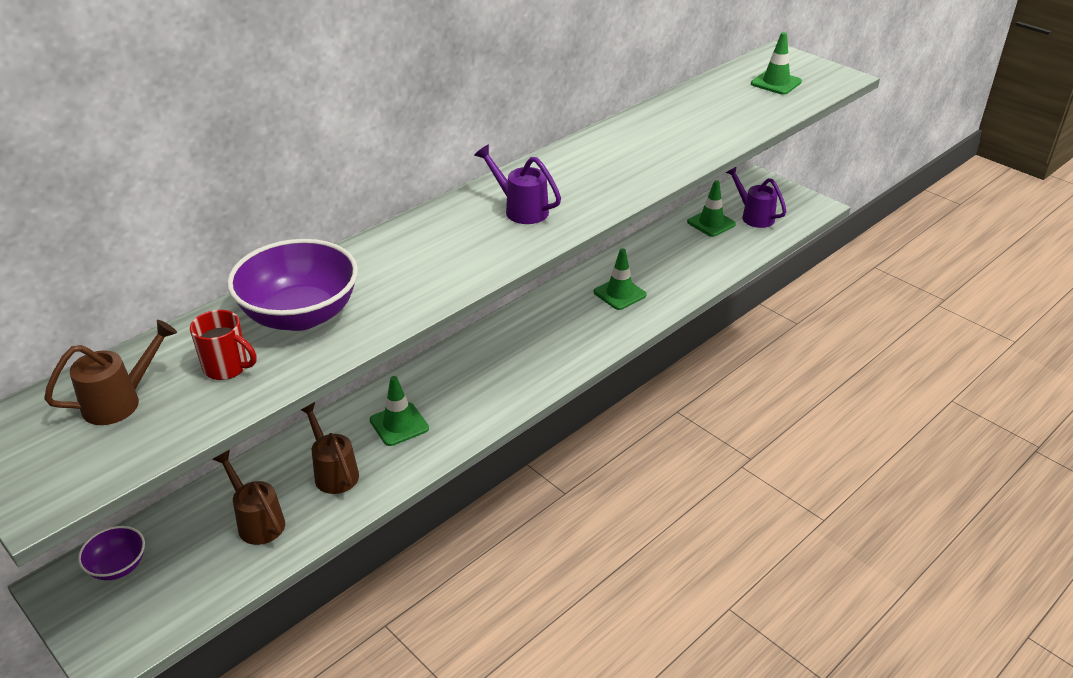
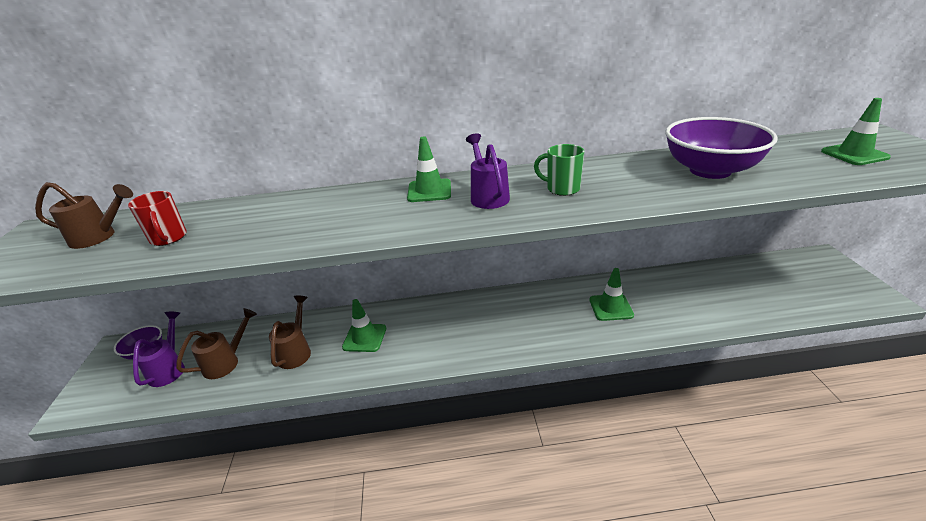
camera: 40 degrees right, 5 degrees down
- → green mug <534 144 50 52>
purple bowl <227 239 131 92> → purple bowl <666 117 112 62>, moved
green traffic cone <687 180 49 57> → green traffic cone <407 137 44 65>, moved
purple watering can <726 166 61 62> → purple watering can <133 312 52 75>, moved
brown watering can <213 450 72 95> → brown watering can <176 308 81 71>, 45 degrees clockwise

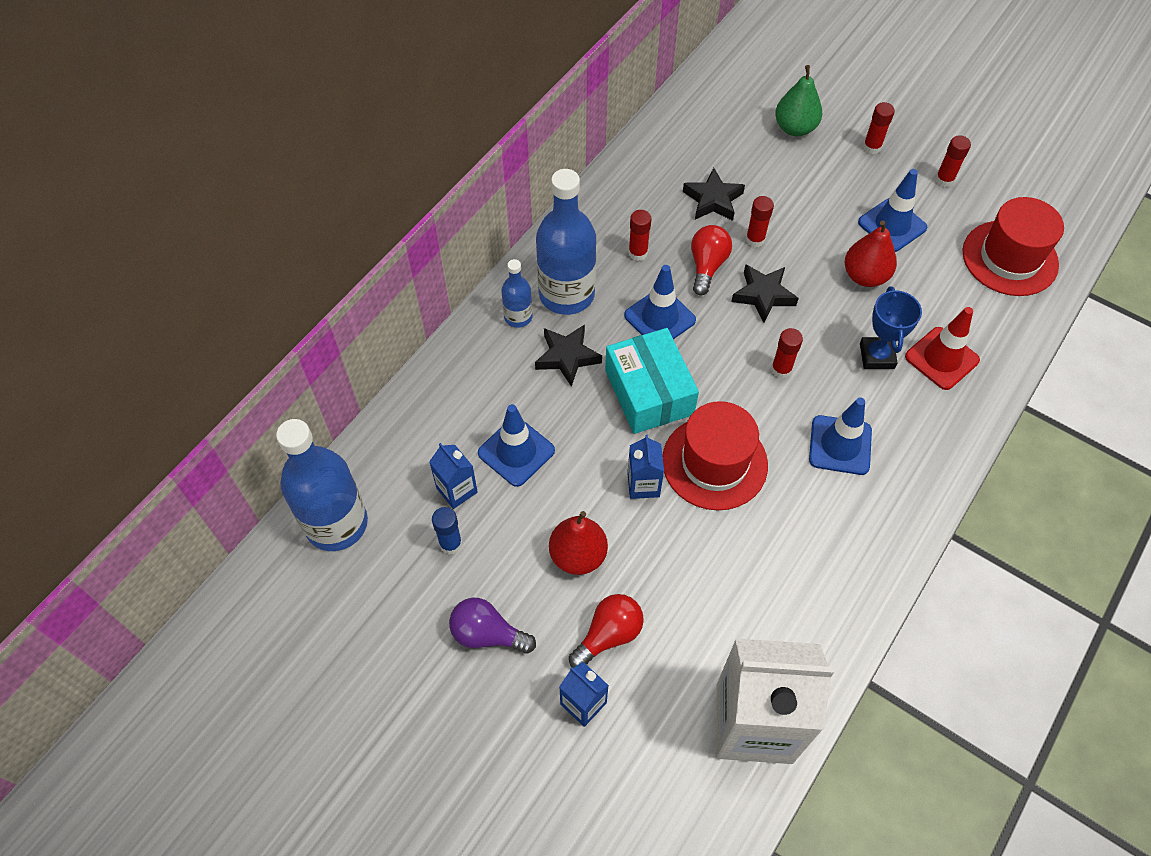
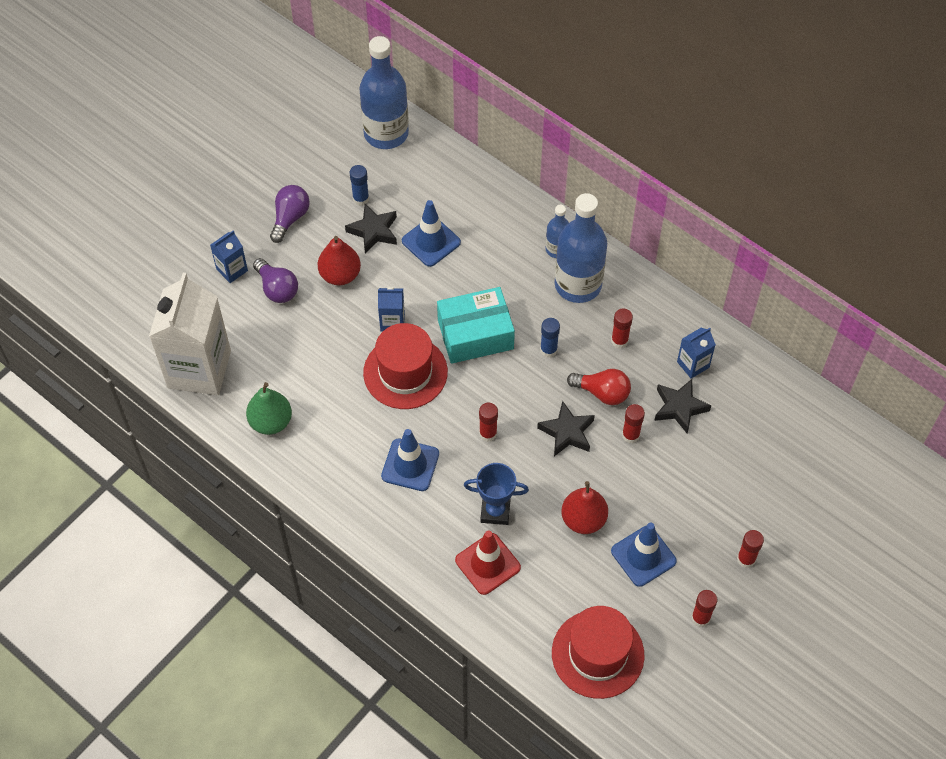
camera: 95 degrees right, 0 degrees up
blue carton <429 443 49 66> → blue carton <677 328 39 51>, moved
black star <535 324 67 63> → black star <345 204 52 50>, moved
green pear <775 65 47 71> → green pear <246 382 46 53>, moved
blue traffic cone <624 265 72 74> → blue glue stick <540 318 20 40>
red light bulb <569 594 75 74> → purple light bulb <253 258 45 45>

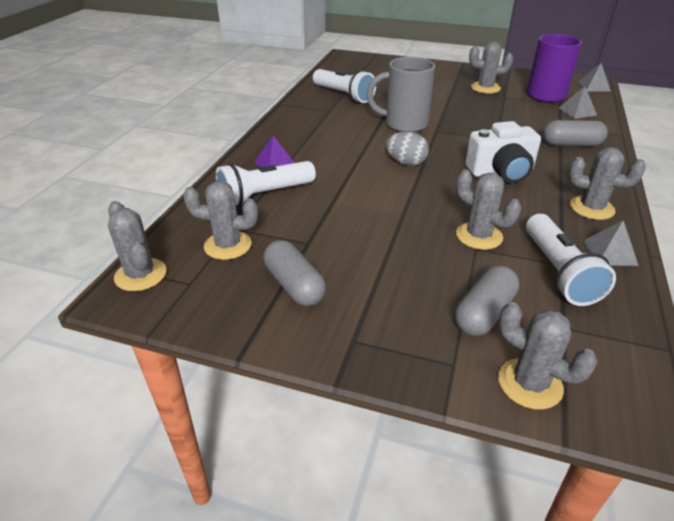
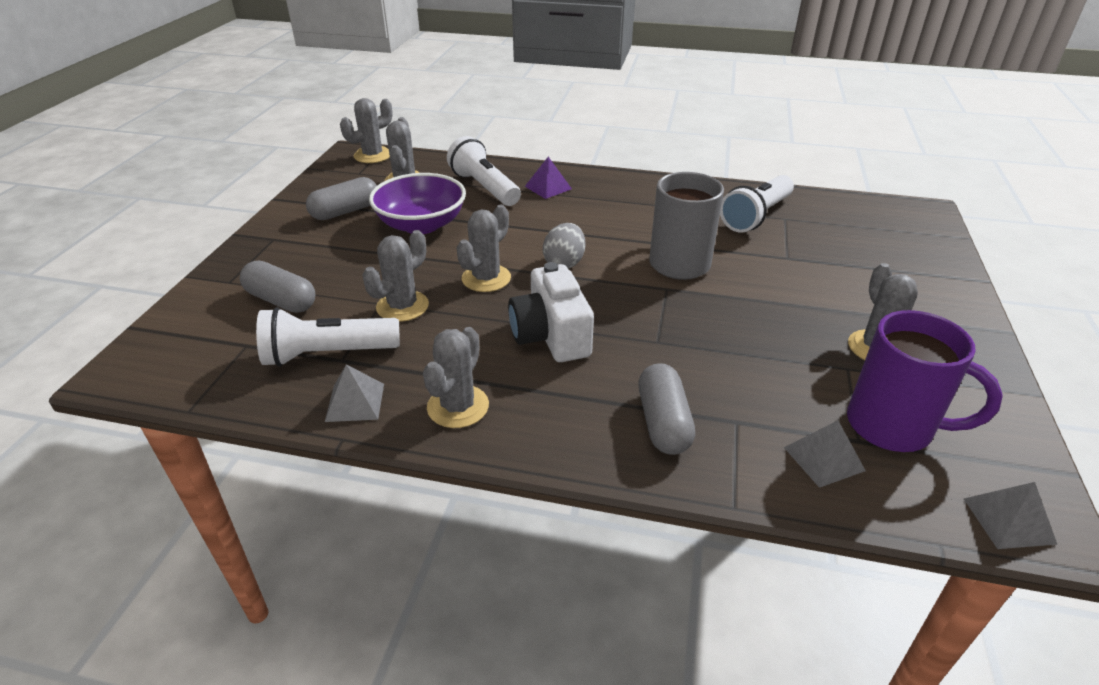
camera: 85 degrees right, 0 degrees up
- → purple bowl <369 173 97 61>
grey cactus <498 302 100 108> → grey cactus <456 205 55 87>, moved

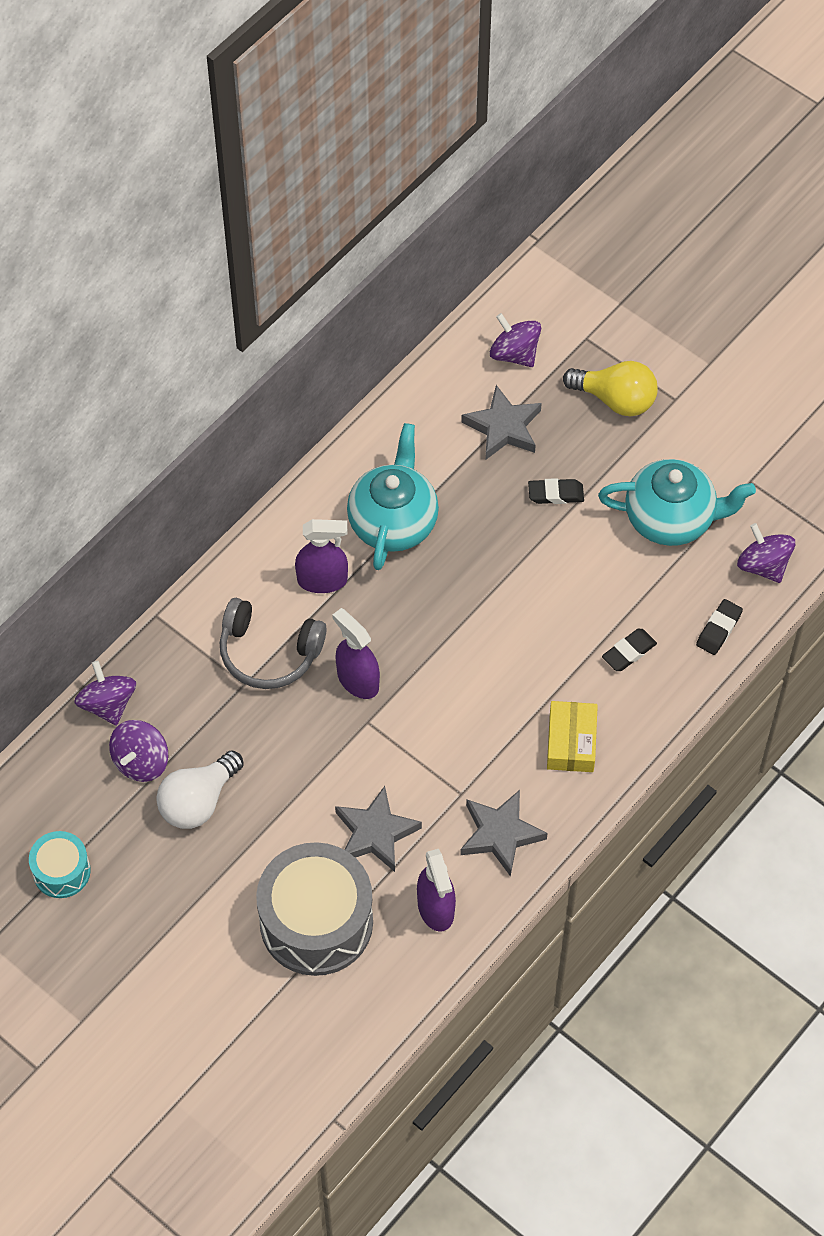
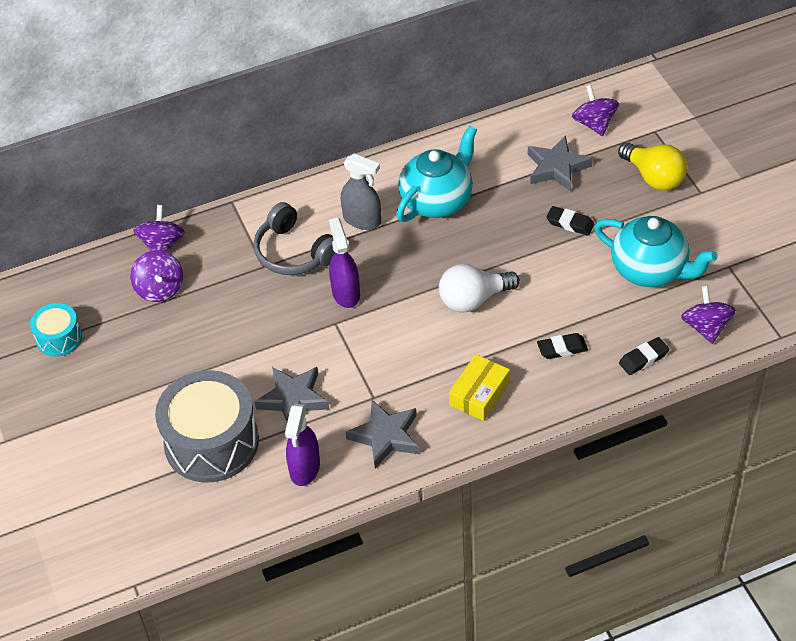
camera: 30 degrees right, 10 degrees down
white light bulb <156 750 88 79> → white light bulb <439 264 81 49>, moved
purple spray bottle <295 519 53 74> → grey spray bottle <341 154 40 76>
purple spinning top <109 720 59 62> → purple spinning top <130 250 53 52>, 75 degrees counterclockwise

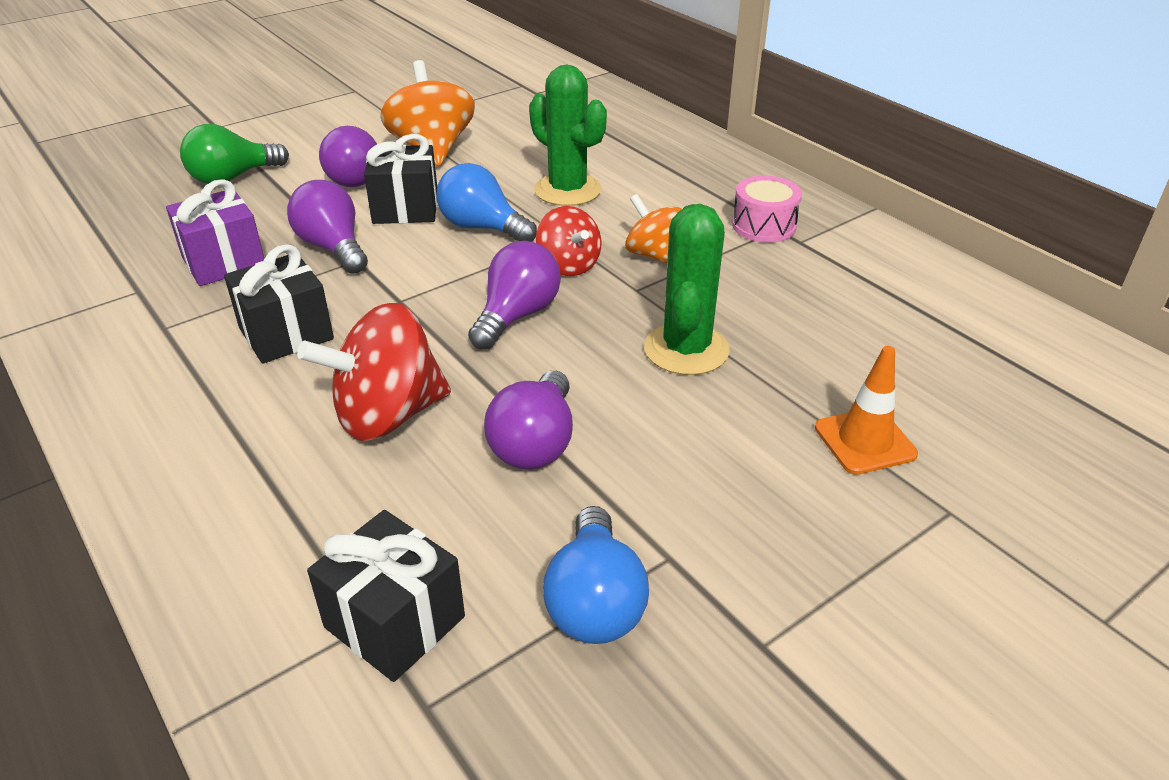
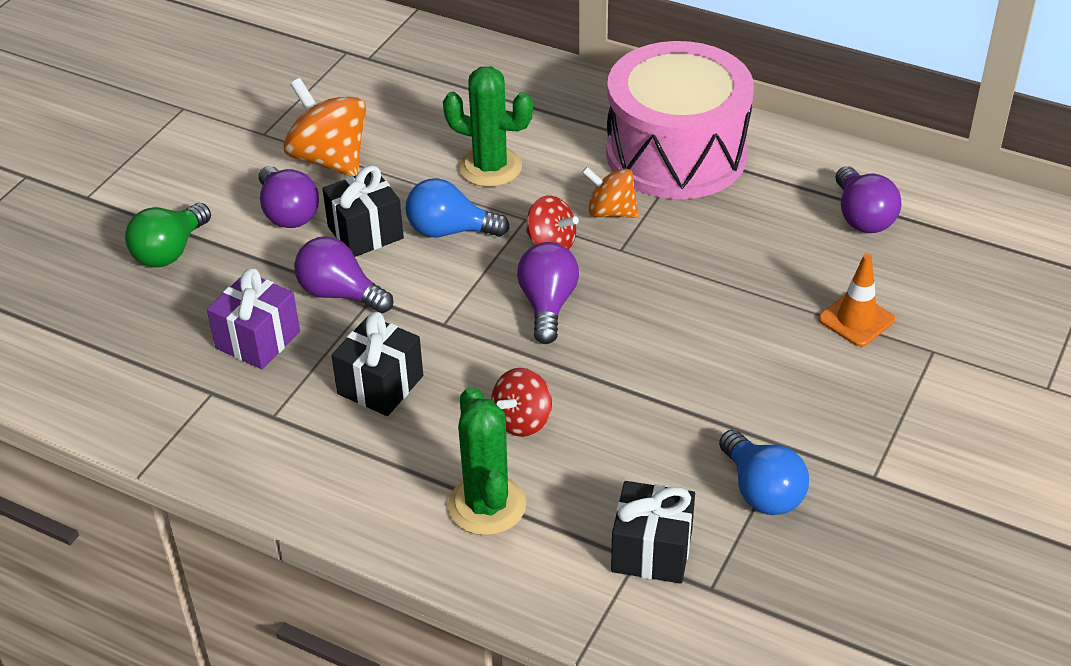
camera: 25 degrees left, 5 degrees up
purple light bulb <484 371 89 99> → purple light bulb <836 166 66 67>, moved
green cactus <644 204 86 171> → green cactus <448 386 78 150>, moved
red spinning top <297 303 154 138> → red spinning top <491 368 61 69>, x0.62
pink drum <732 176 70 67> → pink drum <606 41 148 158>, x2.50

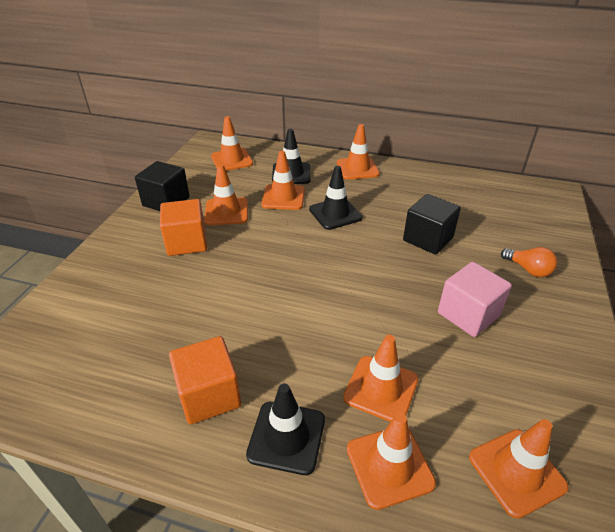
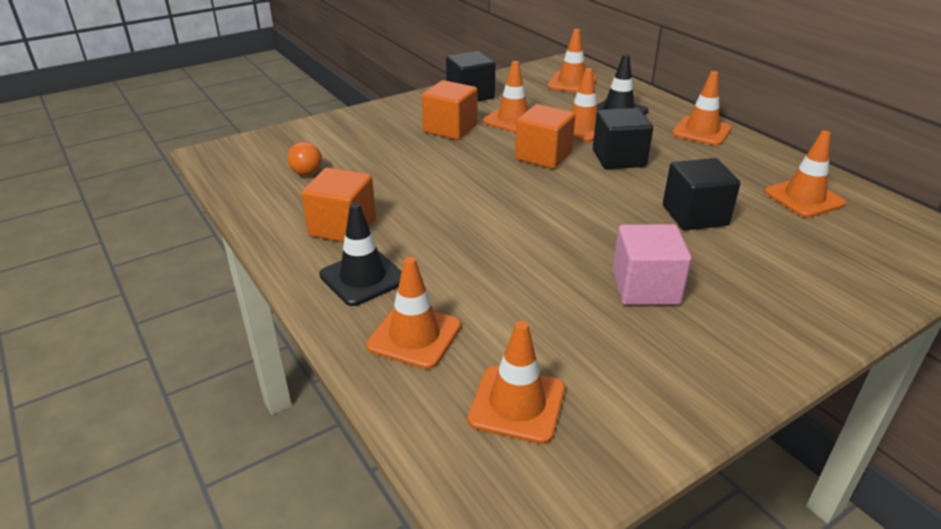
camera: 40 degrees right, 5 degrees down
- → orange cube <515 104 61 65>
orange traffic cone <343 335 75 87> → orange traffic cone <765 131 81 87>, moved
orange light bulb <501 247 57 30> → orange light bulb <288 142 34 34>, moved
black traffic cone <309 166 53 64> → black cube <593 108 60 61>

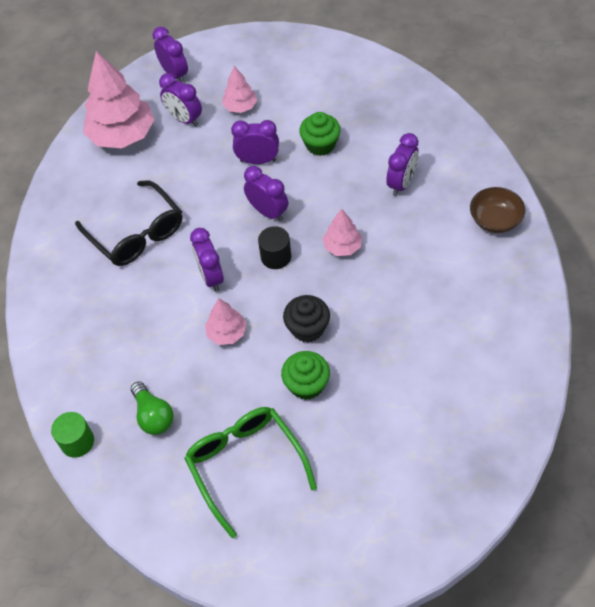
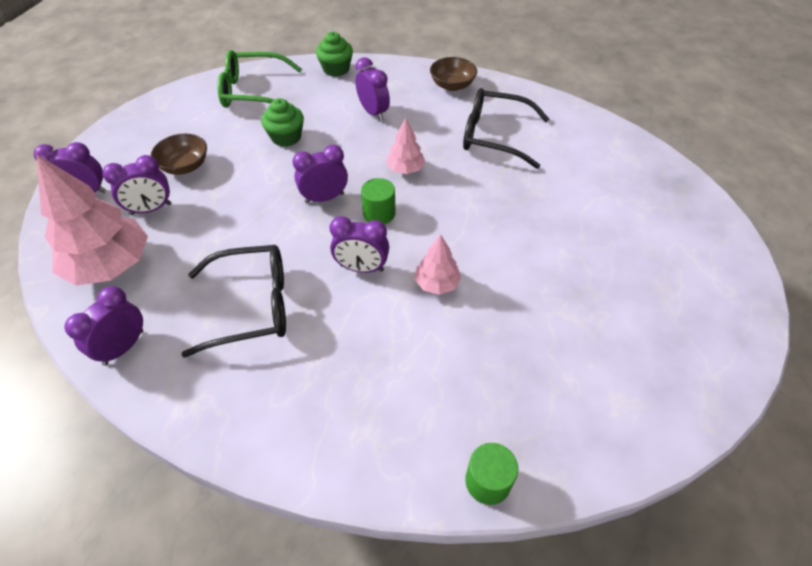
camera: 65 degrees left, 5 degrees down
green light bulb <131 381 43 54> → -
black cupcake <283 295 47 48> → -
- → black glasses <463 88 86 81>
green glasses <184 407 133 131> → green glasses <217 50 85 58>, moved
purple clock <231 120 48 44> → purple clock <65 286 78 80>, moved
green cupcake <281 351 49 49> → green cupcake <316 32 37 45>, moved
pink tree <222 66 35 47> → brown bowl <151 134 56 41>
black cylinder <258 226 33 43> → green cylinder <361 178 34 46>

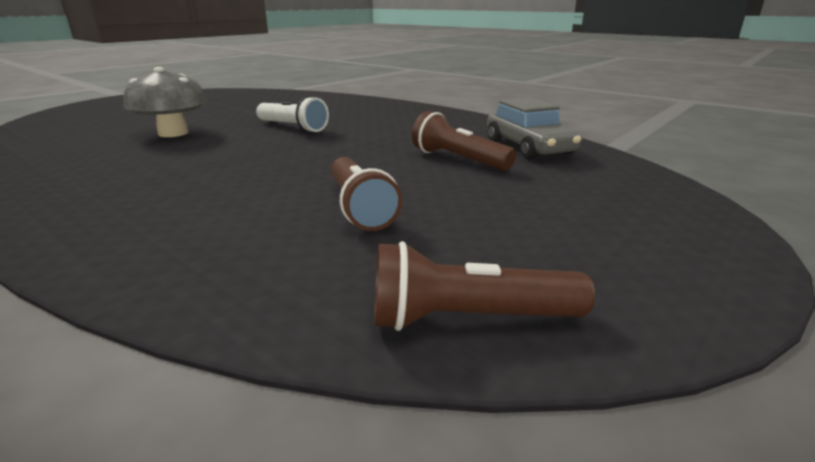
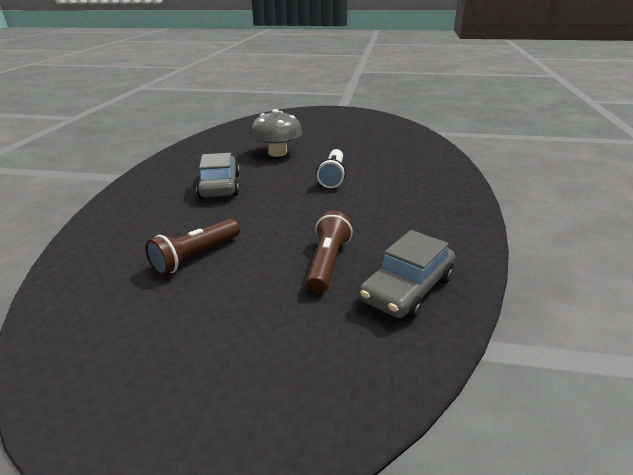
camera: 60 degrees right, 5 degrees up
brown flashlight <374 241 221 90> → -
- → grey car <196 153 43 45>

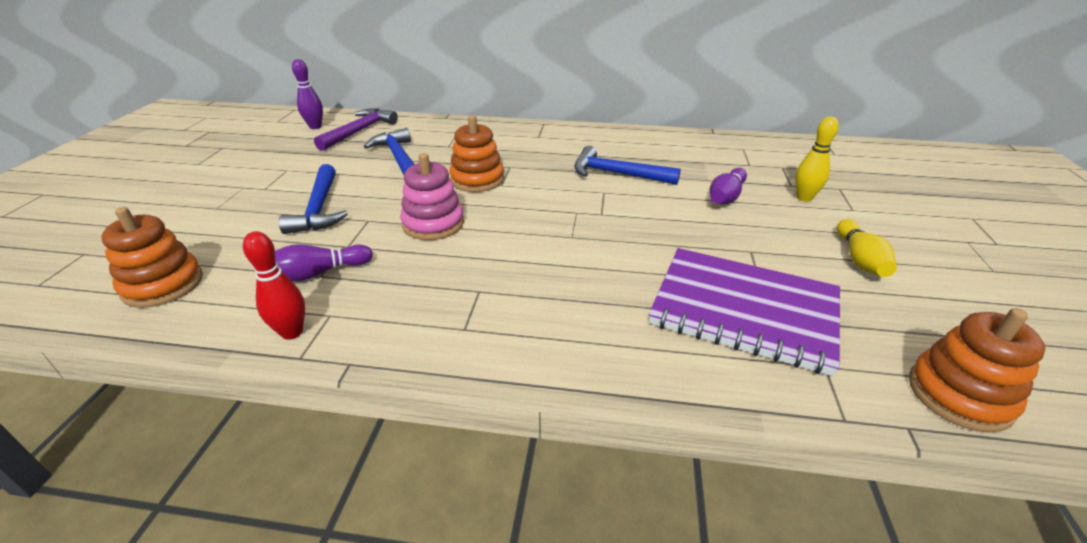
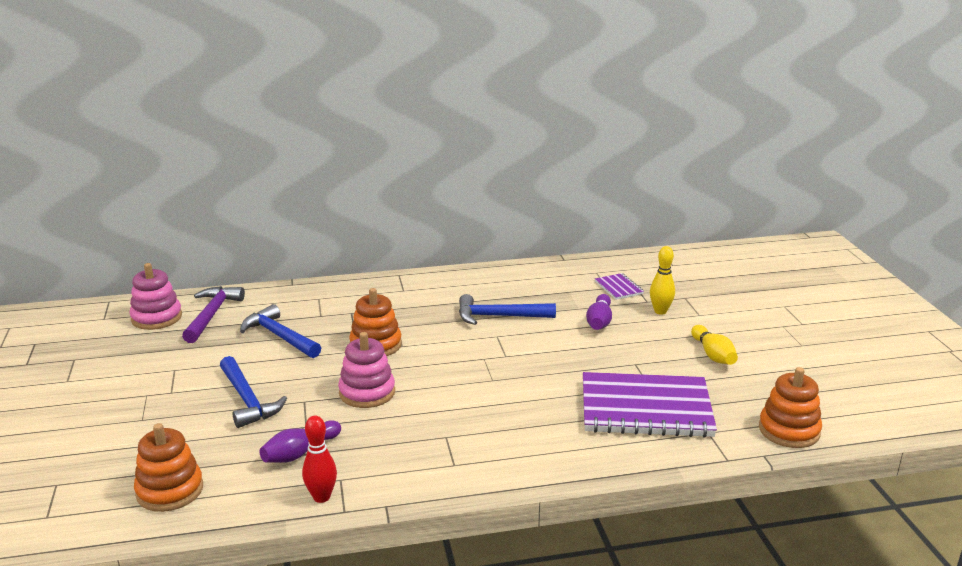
camera: 20 degrees left, 10 degrees down
- → purple notebook <595 273 49 27>
purple bowling pin <292 59 31 70> → pink stacking toy <130 263 52 67>

